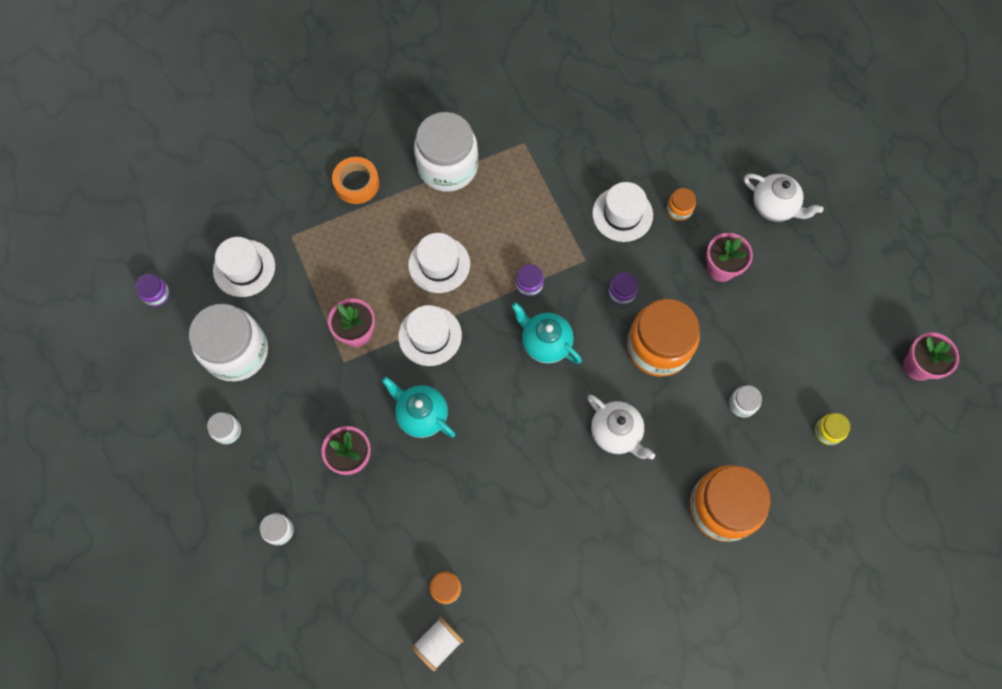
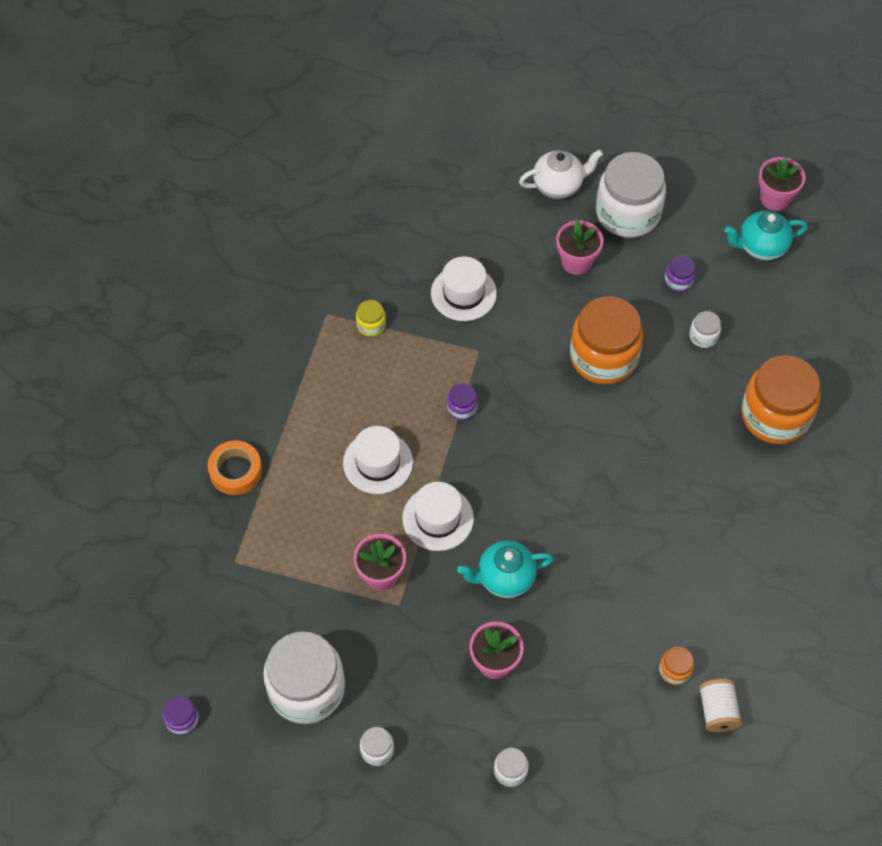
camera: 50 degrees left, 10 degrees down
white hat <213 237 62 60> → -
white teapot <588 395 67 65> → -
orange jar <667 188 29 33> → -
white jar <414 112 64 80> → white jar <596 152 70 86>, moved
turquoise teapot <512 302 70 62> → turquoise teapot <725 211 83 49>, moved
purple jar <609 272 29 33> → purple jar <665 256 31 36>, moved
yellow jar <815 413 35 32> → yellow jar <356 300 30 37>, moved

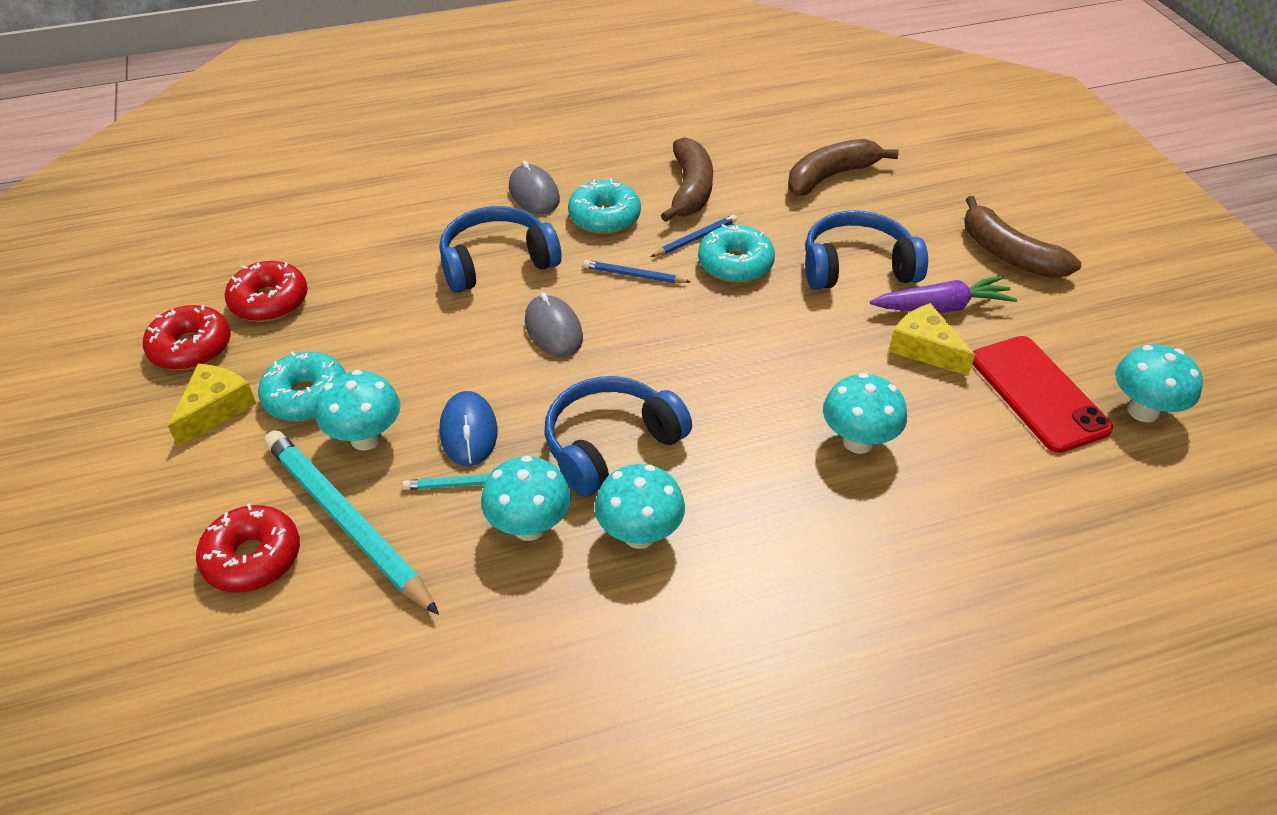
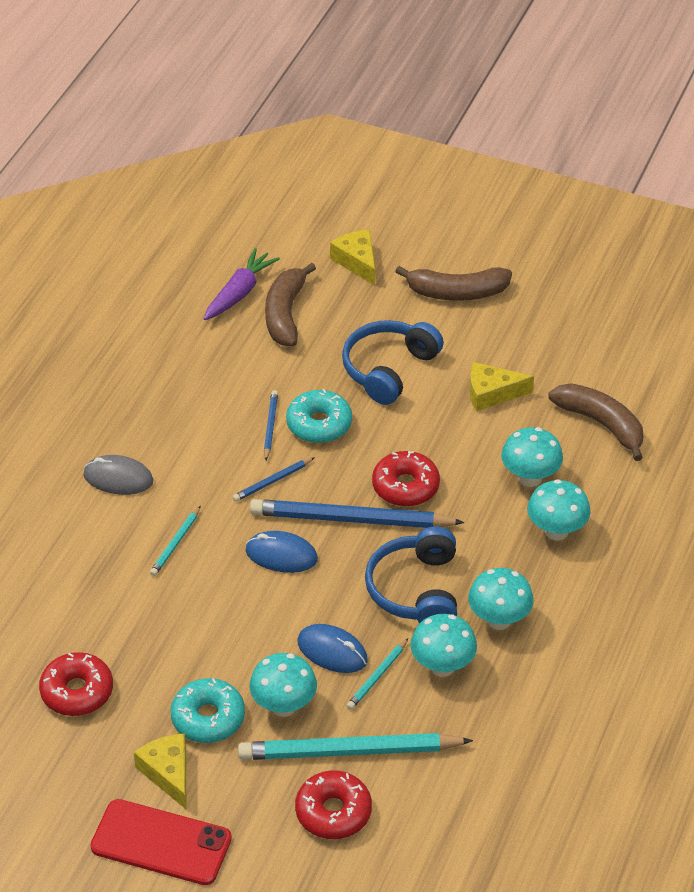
camera: 50 degrees left, 0 degrees up
turquoise donut <568 178 73 56> → -
- → blue pencil <250 499 214 29>
- → yellow cheese <330 229 45 56>
red donut <143 305 88 65> → red donut <372 451 68 56>, moved
brown banana <661 137 52 85> → brown banana <549 383 94 78>, moved
purple carrot <870 276 147 37> → purple carrot <204 248 76 72>, moved
red phone <973 336 140 117> → red phone <90 799 142 86>, moved
turquoise mushroom <1115 345 88 77> → turquoise mushroom <527 479 64 61>, moved
blue headphones <439 206 122 87> → turquoise pencil <150 506 51 70>
grey mouse <525 292 58 65> → blue mouse <245 531 73 42>

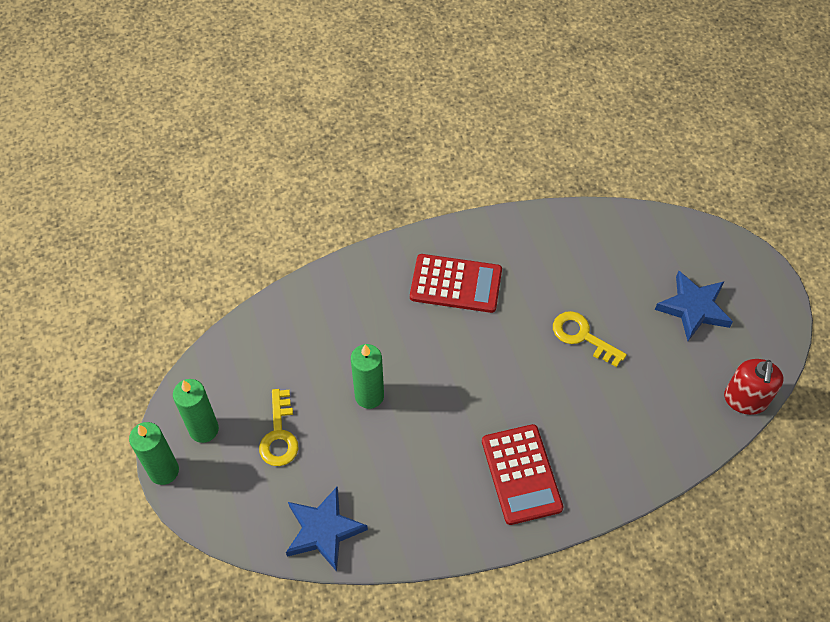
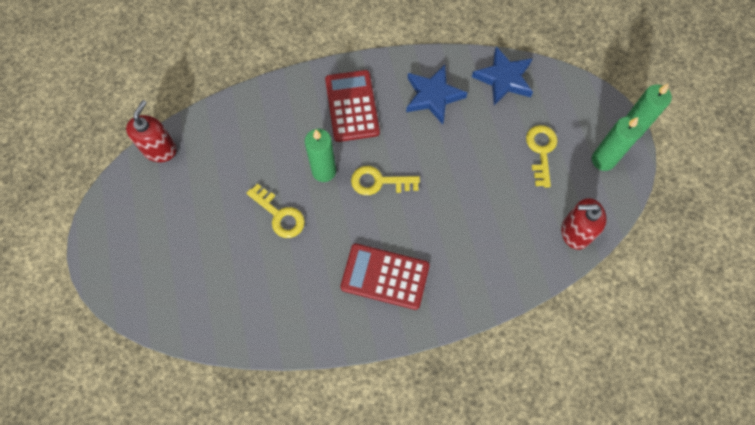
camera: 175 degrees left, 10 degrees up
- → yellow key <351 166 69 29>
- → red soap dispenser <561 198 45 52>
green candle <351 344 33 65> → green candle <305 129 31 53>, moved
blue star <655 271 78 70> → blue star <406 65 61 59>, moved

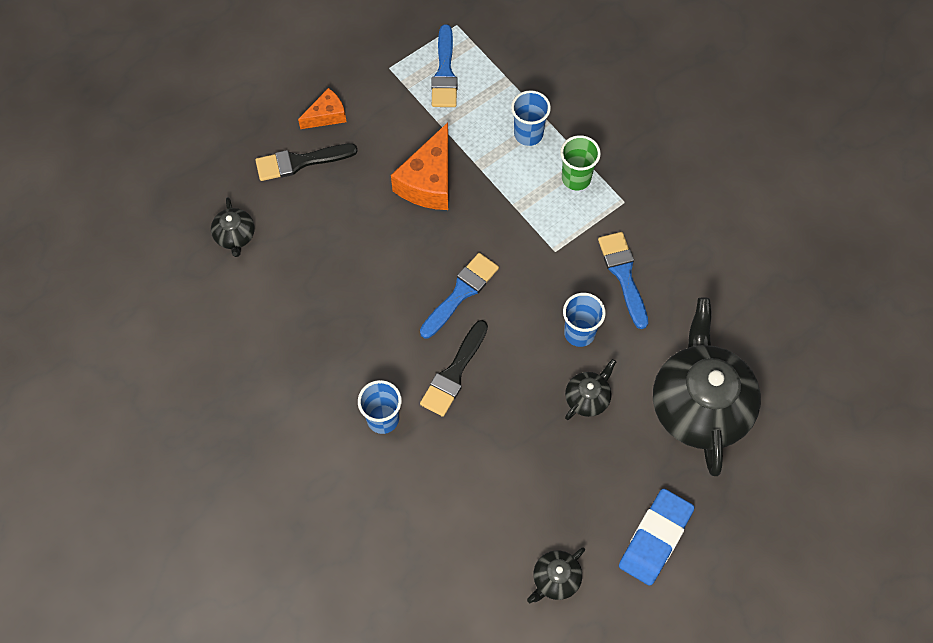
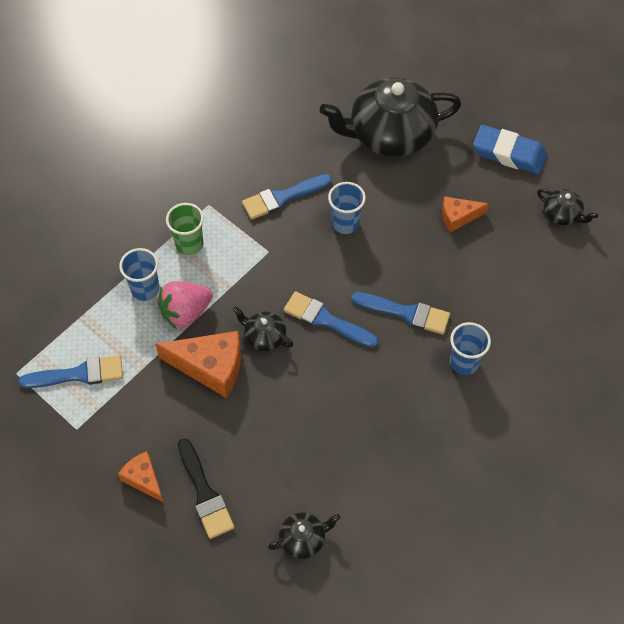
camera: 100 degrees left, 5 degrees down
- → pink strawberry <158 281 55 48>
- → orange cheese <442 196 47 36>
black teapot <565 359 51 61> → black teapot <233 306 61 45>, moved
black brush <420 320 68 97> → blue brush <351 292 99 43>

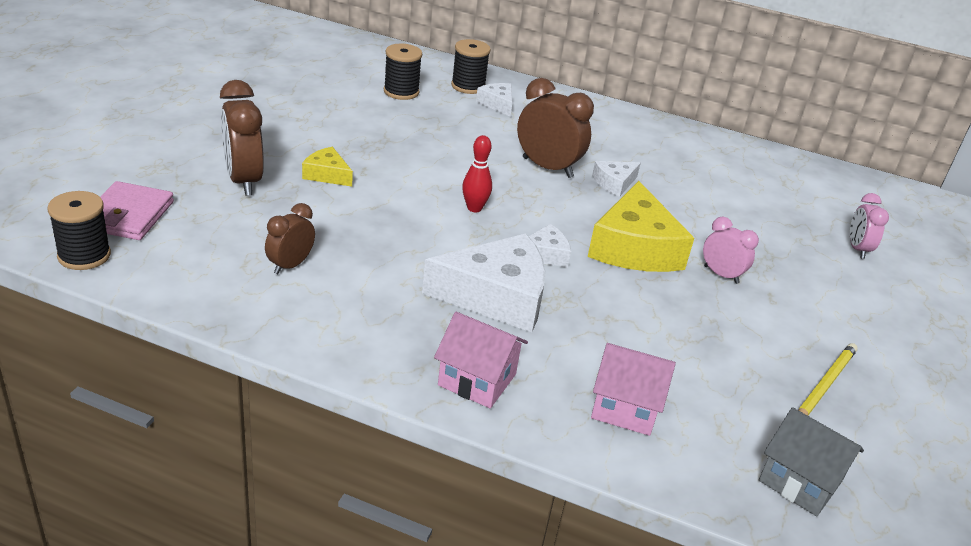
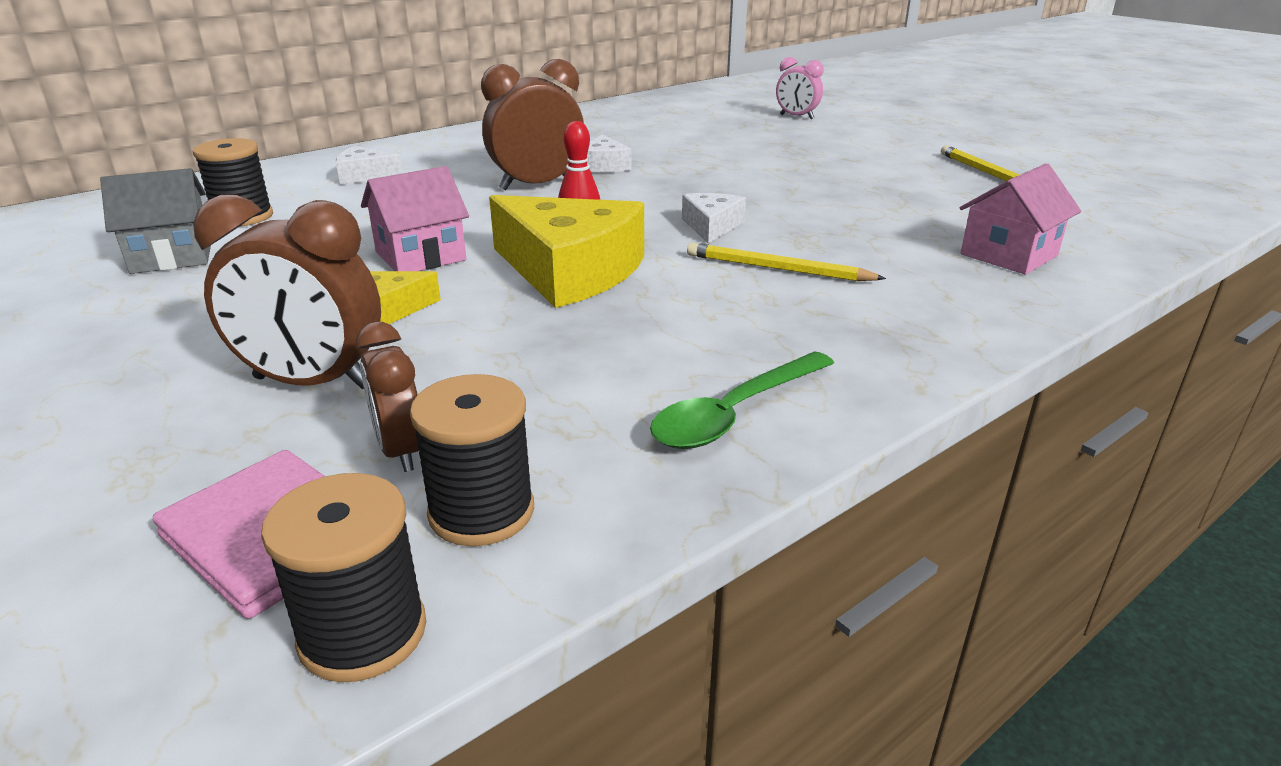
camera: 55 degrees left, 5 degrees down
pink clock <703 217 56 67> → -
- → green spoon <650 351 184 98>
brown clock <265 203 50 71> → brown clock <355 322 64 150>, moved
pink house <434 312 94 96> → pink house <361 166 108 105>, moved
black spool <451 39 40 55> → black spool <410 374 124 172>, moved
yellow cheese <588 181 106 91> → yellow cheese <489 195 155 113>, moved
grey house <759 407 105 109> → grey house <100 168 111 106>, moved
white cheese <422 233 124 100> → yellow pencil <687 243 199 38>

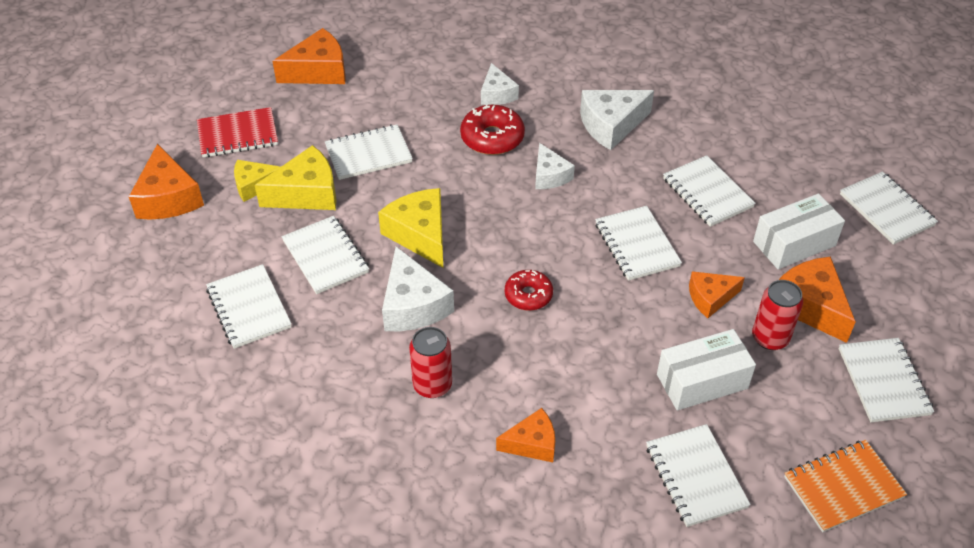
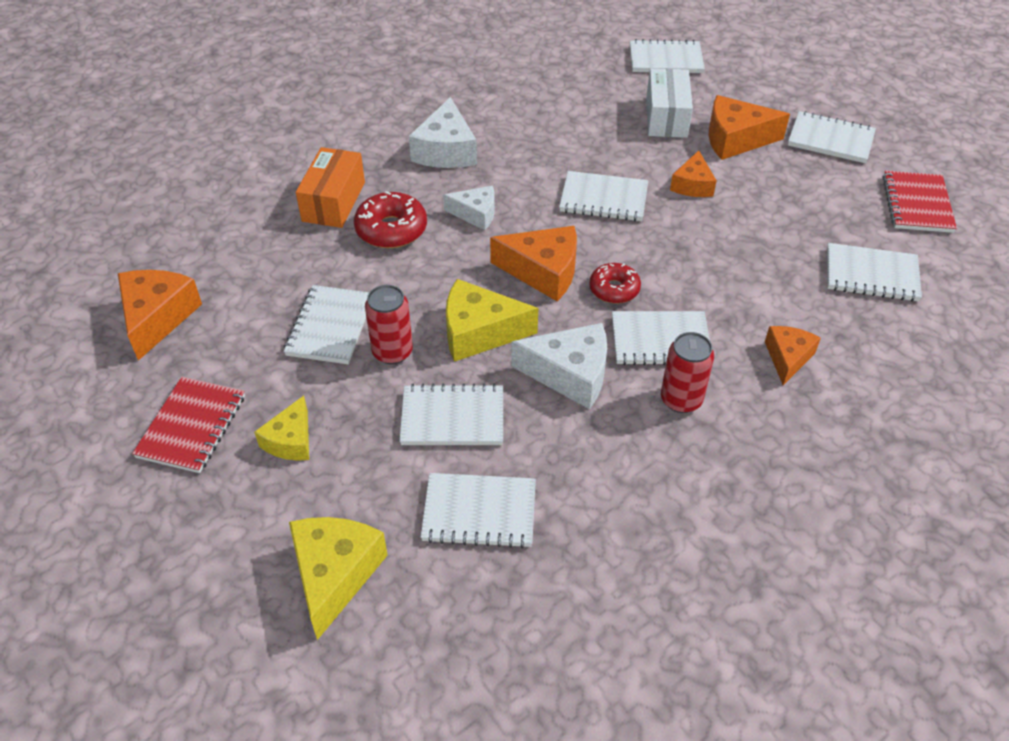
camera: 60 degrees left, 0 degrees up
white box <657 329 99 82> → -
orange cheese <129 144 75 75> → orange cheese <490 226 87 75>, moved
yellow cheese <255 145 81 65> → yellow cheese <289 517 99 123>, moved
white notebook <663 155 93 72> → white notebook <612 311 98 54>, moved
red can <752 280 51 70> → red can <365 285 48 79>, moved
white cheese <481 63 38 42> → orange box <296 147 69 81>
orange notebook <784 440 123 92> → red notebook <883 171 74 62>

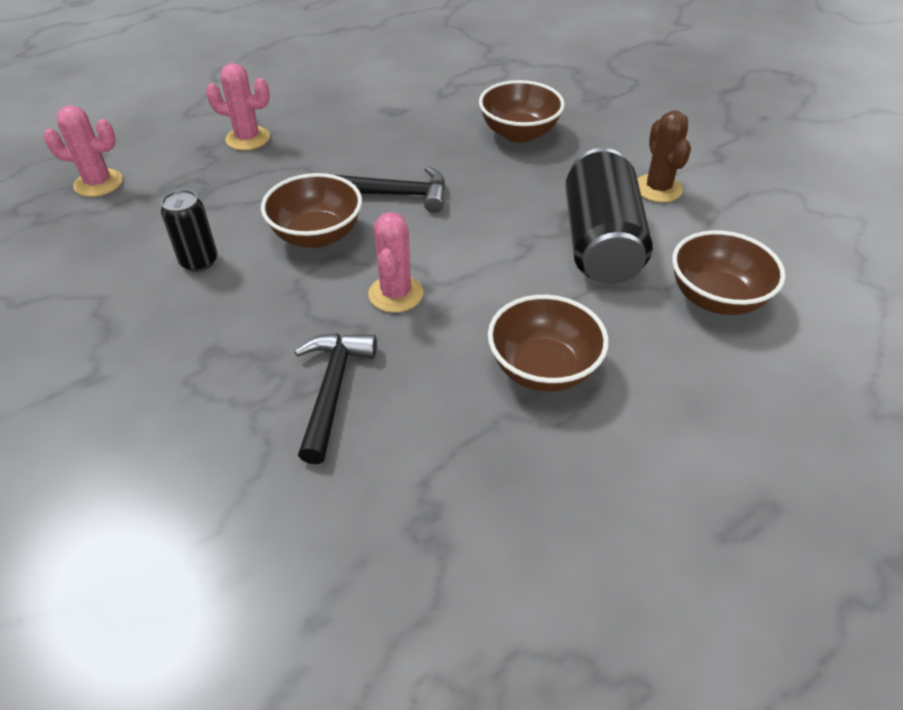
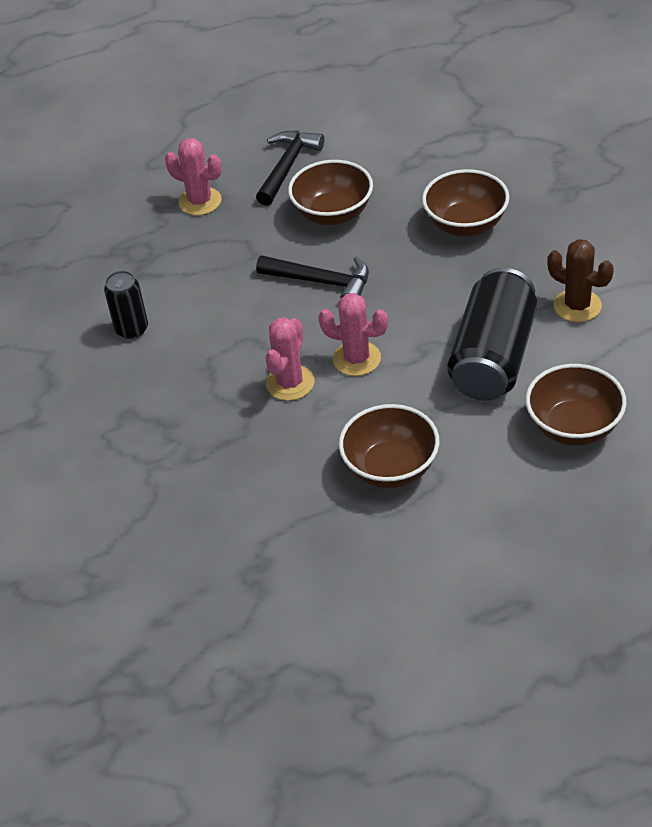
camera: 20 degrees right, 0 degrees up
pink cactus <44 105 79 92> → pink cactus <318 293 70 83>, moved
brown bowl <261 173 101 75> → brown bowl <288 160 85 65>, moved
black hammer <294 333 83 131> → black hammer <256 131 68 75>, moved
brown cactus <637 111 54 91> → brown cactus <547 239 67 83>, 60 degrees counterclockwise

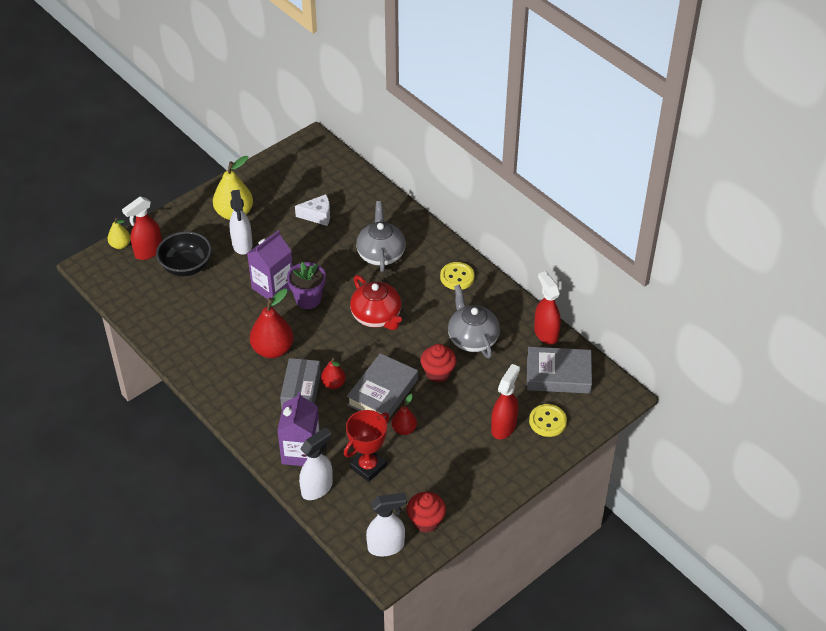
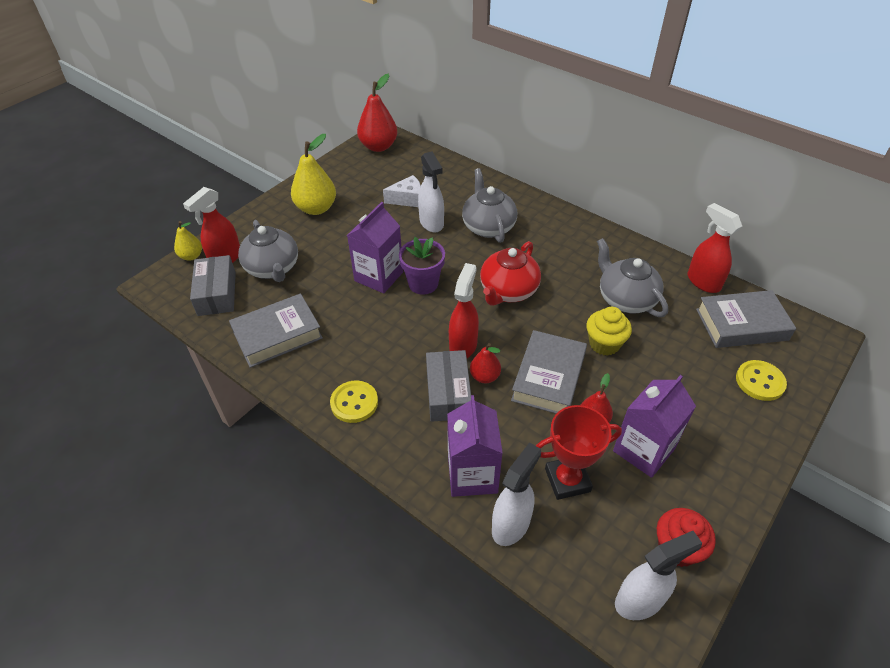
camera: 10 degrees left, 0 degrees up
- → grey box <190 255 46 61>
- → grey book <229 294 94 74>
- → purple carton <613 375 83 103>
white spray bottle <229 190 24 64> → white spray bottle <418 152 26 80>, moved
red pear <250 289 44 69> → red pear <357 74 41 78>, moved
yellow button <440 262 35 28> → yellow button <330 381 48 42>, moved
red spray bottle <491 364 29 75> → red spray bottle <449 263 30 95>, moved
black bowl <156 231 56 45> → grey teapot <238 220 60 62>
red cupcake <420 344 37 39> → yellow cupcake <586 307 46 49>
red trophy <344 410 45 72> → red trophy <536 405 86 95>, 45 degrees clockwise
red teapot <350 275 52 55> → red teapot <480 241 61 65>, 75 degrees clockwise

